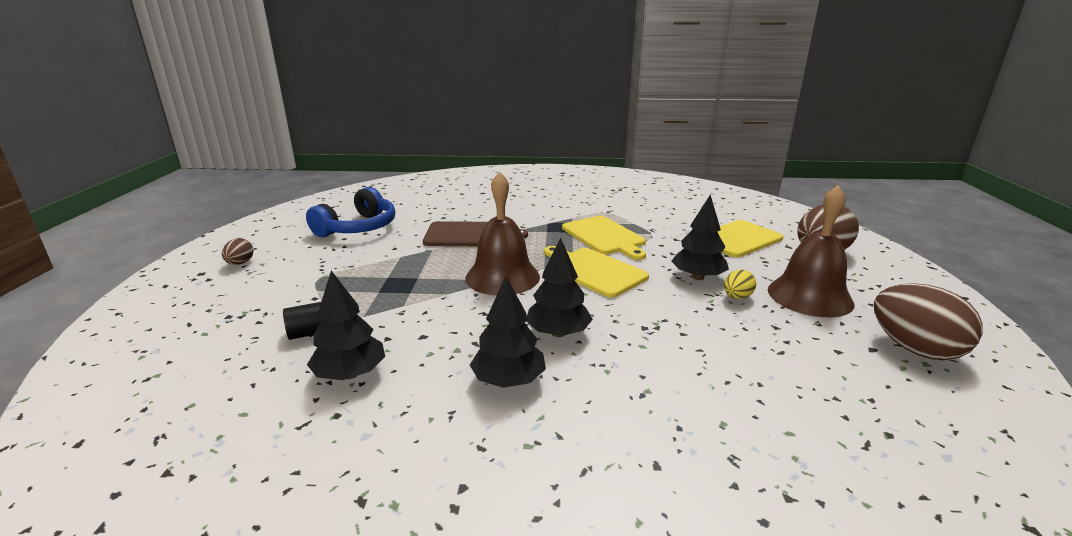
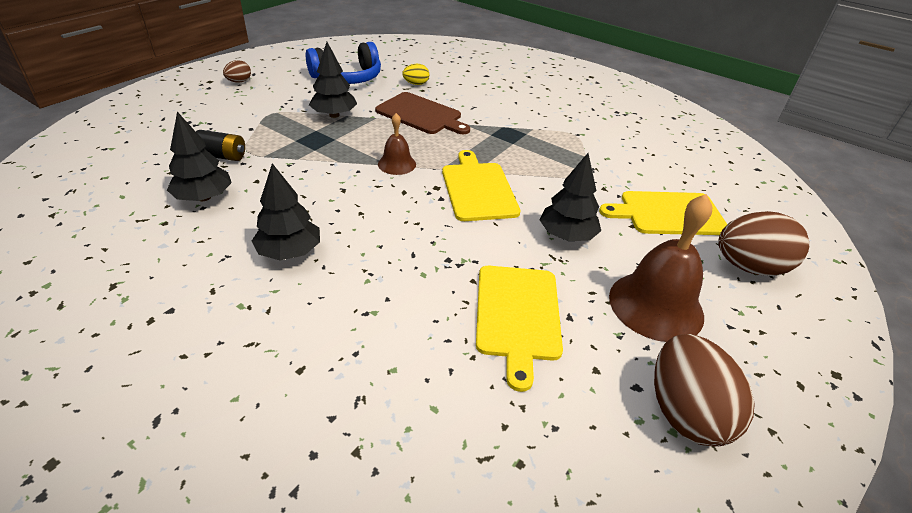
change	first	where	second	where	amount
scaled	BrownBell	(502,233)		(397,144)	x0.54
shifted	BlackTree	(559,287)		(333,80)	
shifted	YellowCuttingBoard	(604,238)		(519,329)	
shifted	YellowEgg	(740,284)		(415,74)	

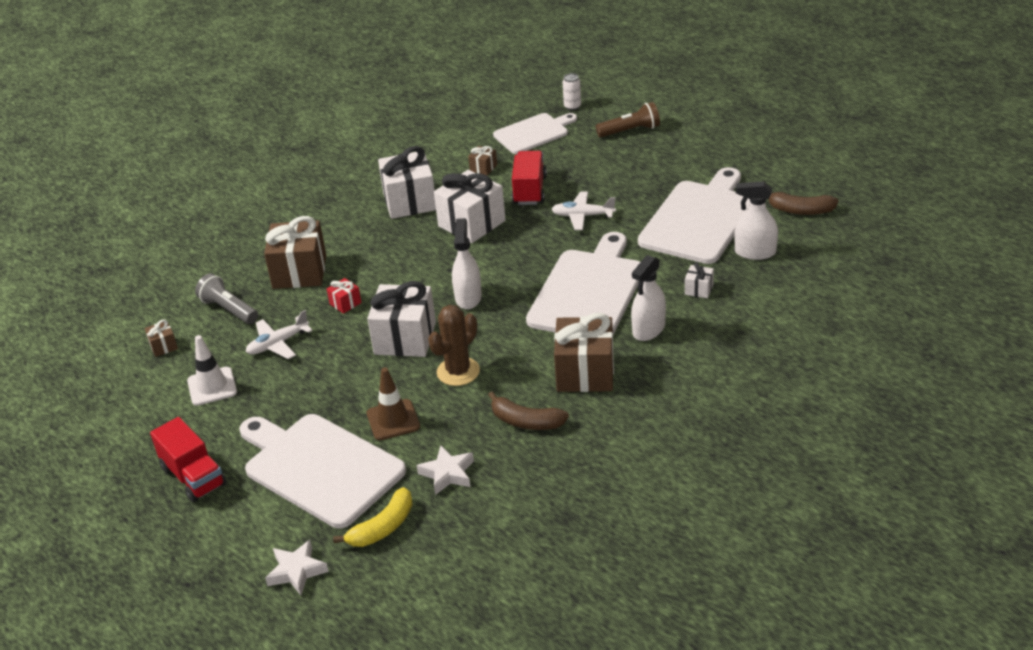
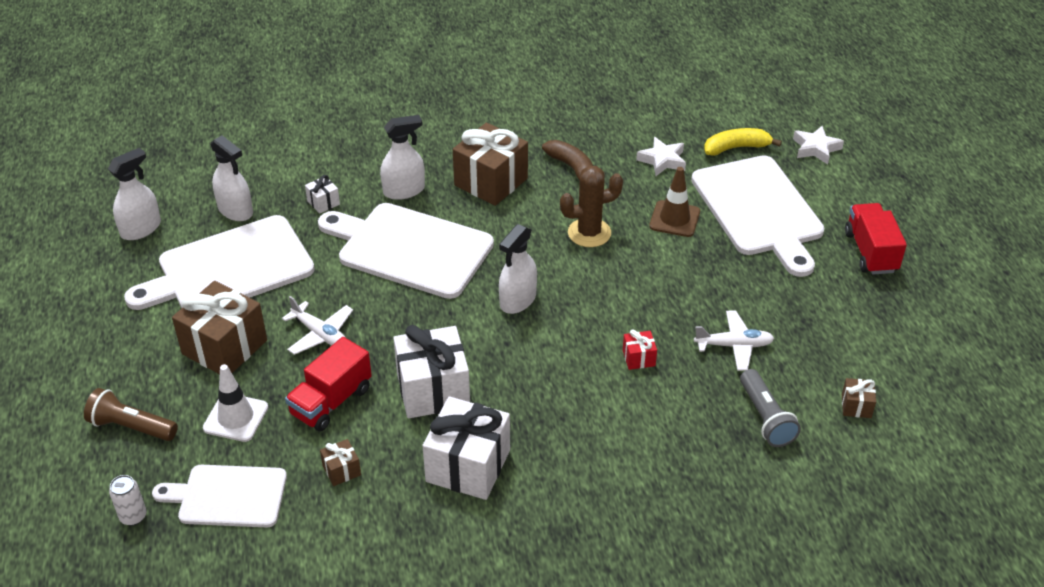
change	first	where	second	where	amount
shifted	WhiteTrafficCone	(212,370)		(235,403)	
shifted	BrownGift	(295,252)		(219,327)	
gone	WhiteGift	(401,319)			
rotated	WhiteCuttingBoard	(583,283)		(406,251)	60 degrees clockwise
swapped	BrownBanana	(804,203)	WhiteSprayBottle	(134,194)	

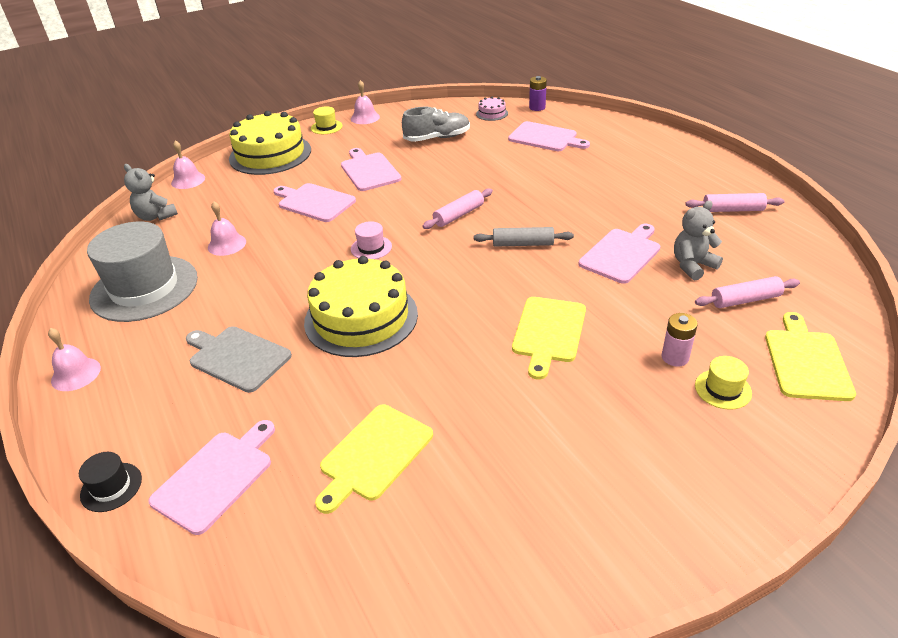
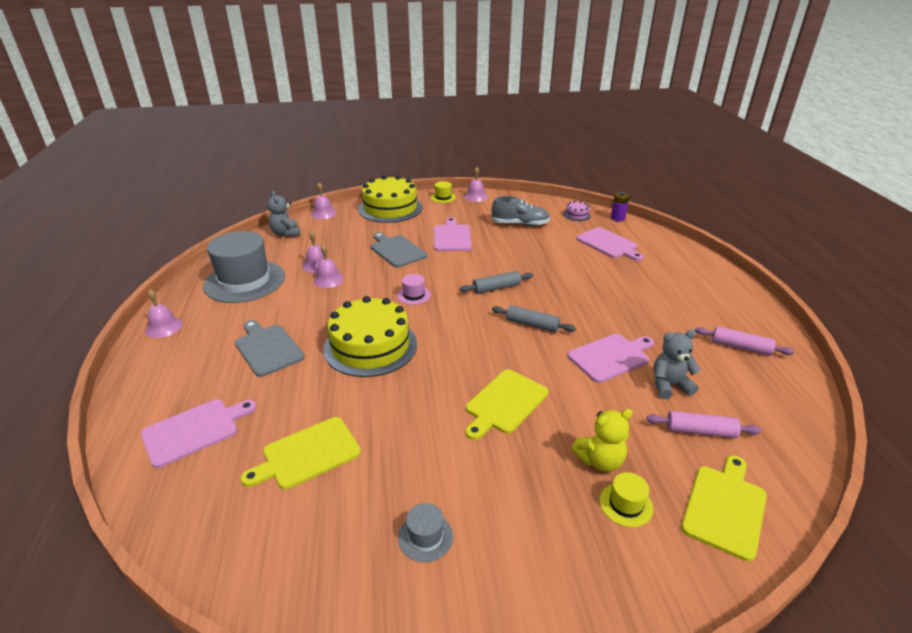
change	first	where	second	where	amount
gone	BlackHat	(110,482)			
repainted	PinkCuttingBoard	(314,202)	GreyCuttingBoard	(398,250)	
repainted	PinkRollingPin	(457,208)	GreyRollingPin	(496,282)	
swapped	PinkBattery	(680,340)	YellowTeddyBear	(602,440)	
new			PinkBell	(328,266)	
new			GreyHat	(425,532)	

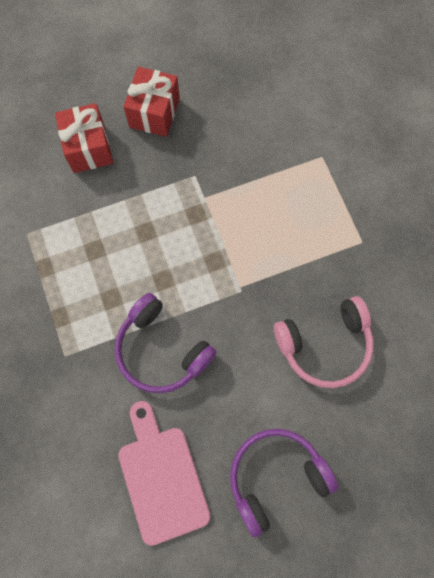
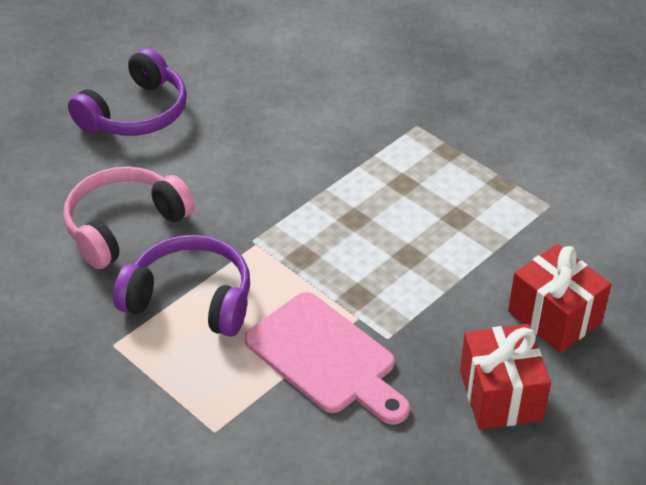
change	first	where	second	where	amount
shifted	PurpleHeadphones	(166,343)		(181,286)	
shifted	PinkCuttingBoard	(164,473)		(327,358)	

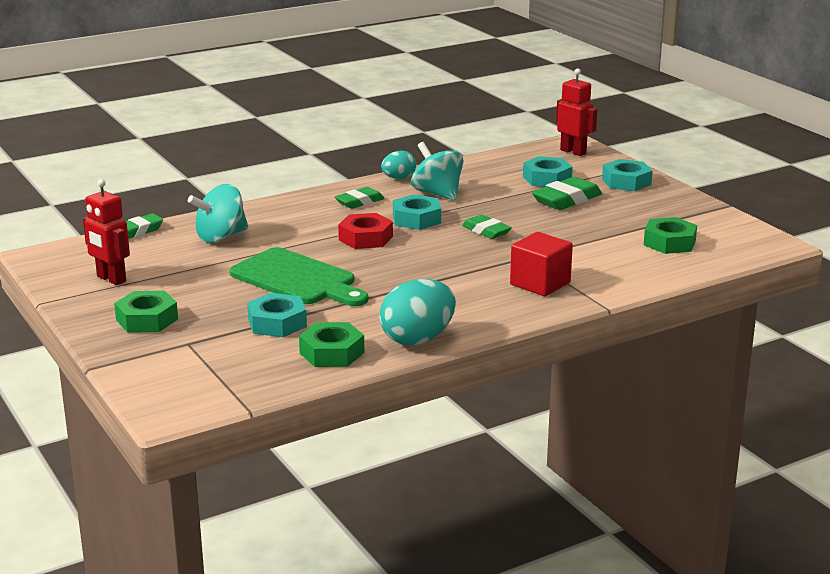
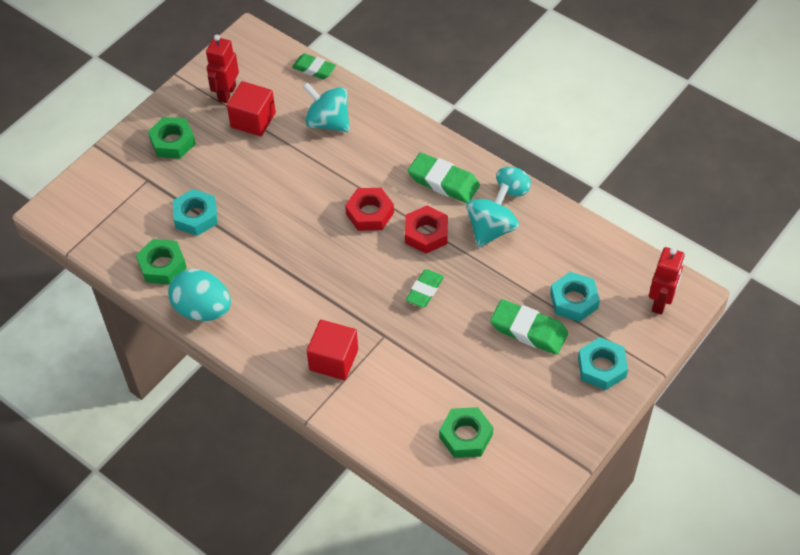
change	first	where	second	where	amount
gone	GreenCuttingBoard	(299,276)			
scaled	GreenEraser	(360,198)		(444,177)	x1.51
repainted	TurquoiseNut	(417,212)	RedNut	(426,229)	
new			RedCube	(251,108)	

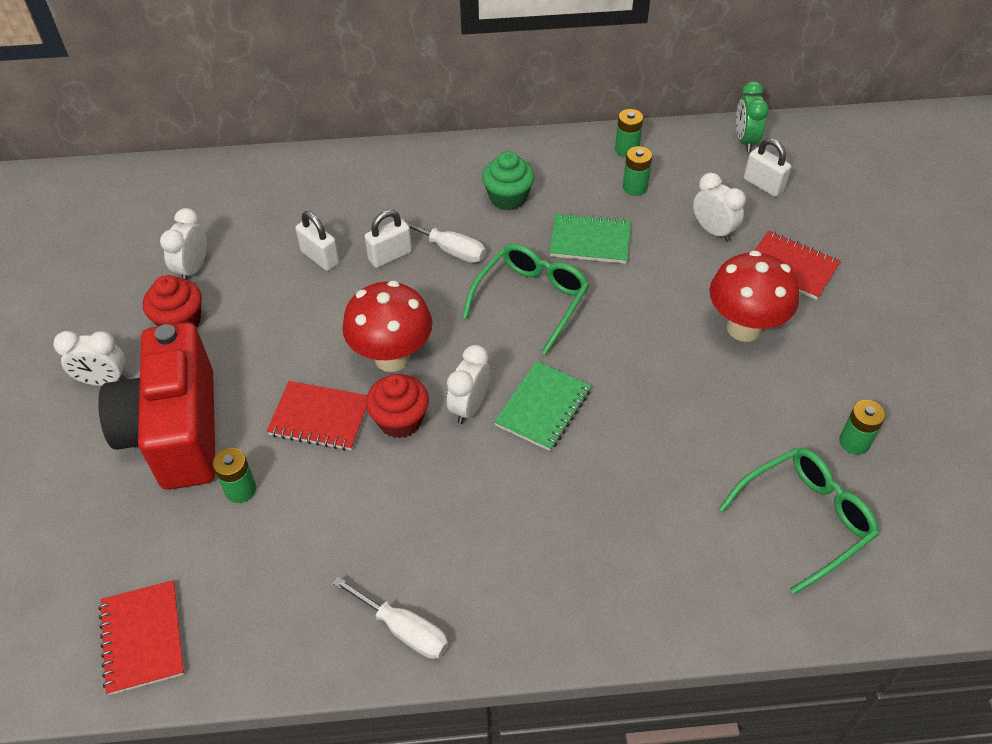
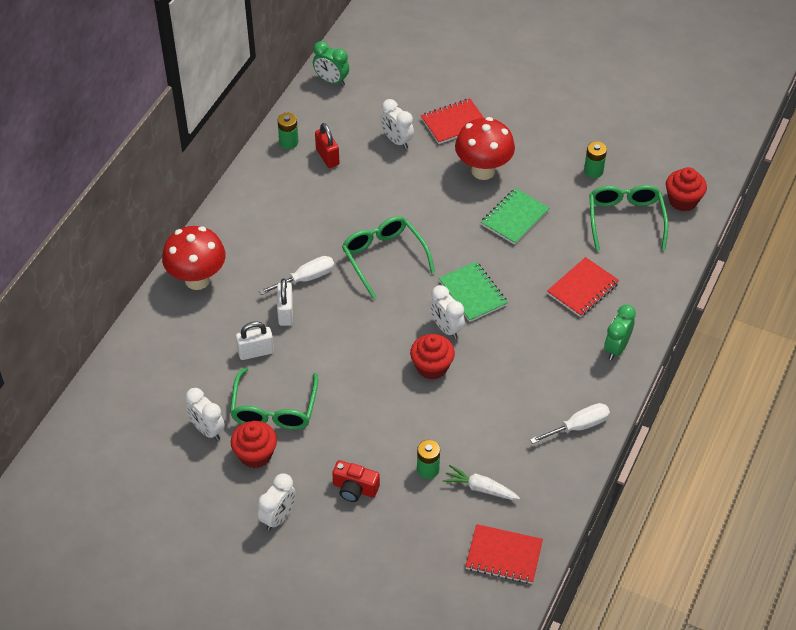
change	first	where	second	where	amount
scaled	RedCamera	(156,406)		(356,481)	x0.42
shifted	RedNotebook	(317,416)		(583,287)	
shifted	RedMushroom	(387,326)		(194,258)	
gone	GreenCupcake	(508,180)			
shifted	GreenNotebook	(590,238)		(515,216)	
swapped	GreenBattery	(637,171)	RedPadlock	(327,145)	
rotated	WhiteClock	(719,207)		(397,124)	120 degrees counterclockwise
gone	WhitePadlock	(767,167)			
new			GreenGlasses	(274,398)	
new			WhiteCarrot	(481,482)	
new			GreenClock	(620,332)	
new			RedCupcake	(686,189)	

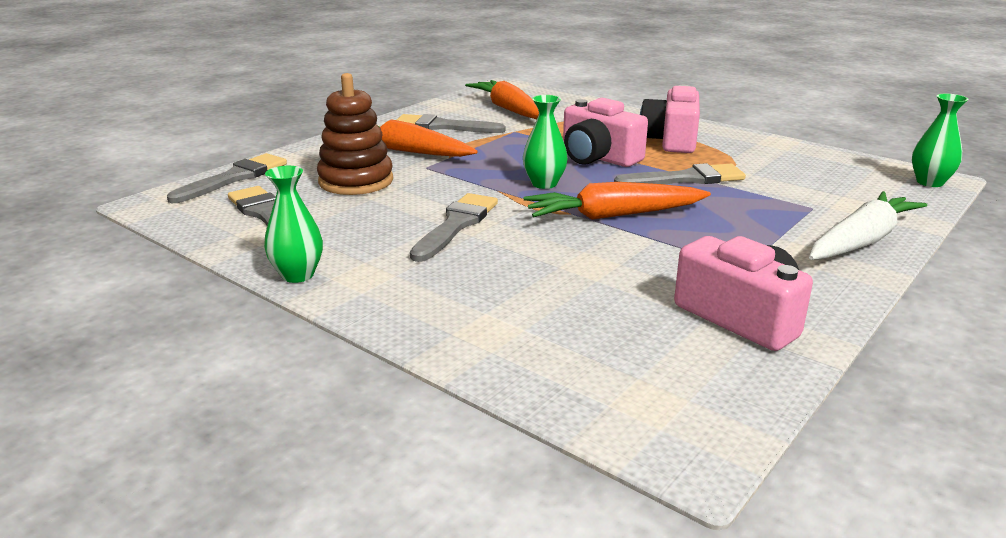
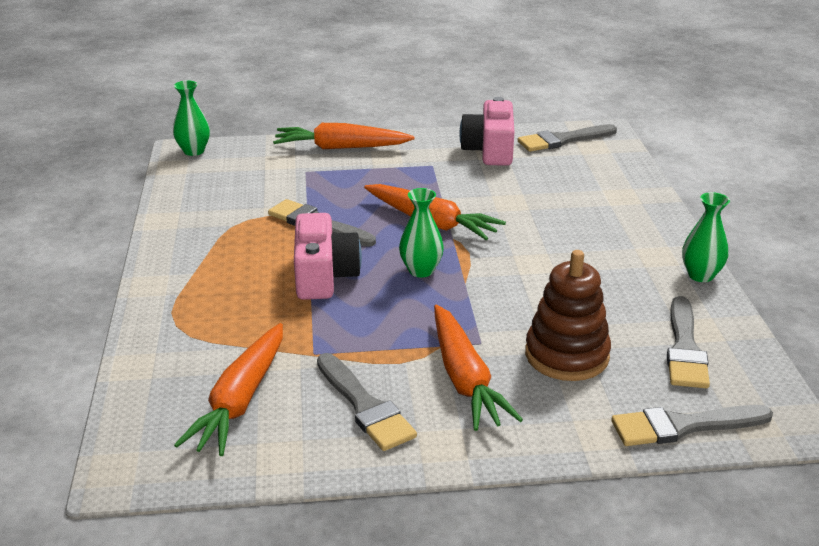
change	first	where	second	where	amount
shifted	GreyBrush	(454,227)		(567,138)	
gone	PinkCamera	(670,119)			
repainted	WhiteCarrot	(868,225)	OrangeCarrot	(344,136)	

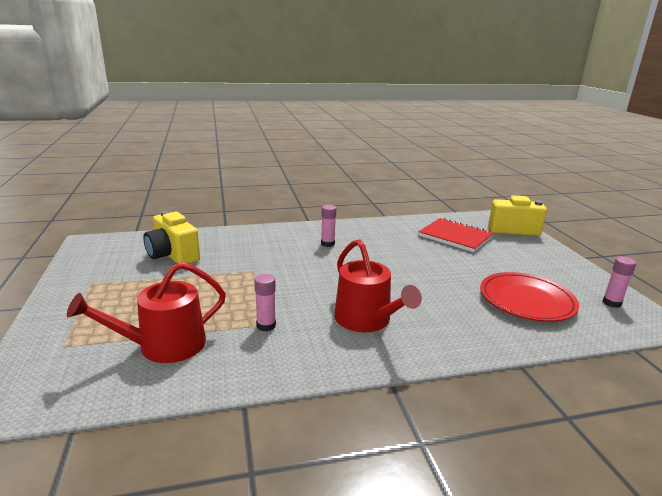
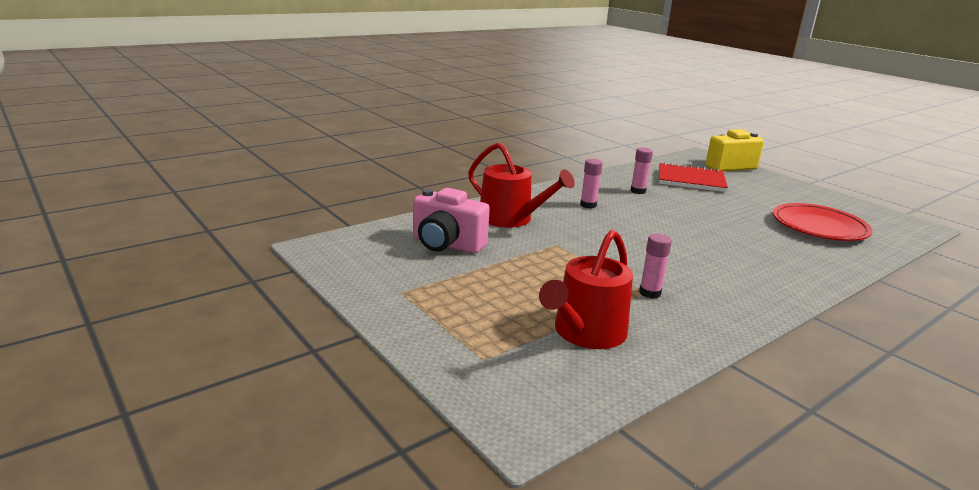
change	first	where	second	where	amount
repainted	YellowCamera	(171,237)	PinkCamera	(451,221)	
shifted	RedWateringCan	(378,285)		(521,185)	
shifted	PinkGlueStick	(619,282)		(642,170)	

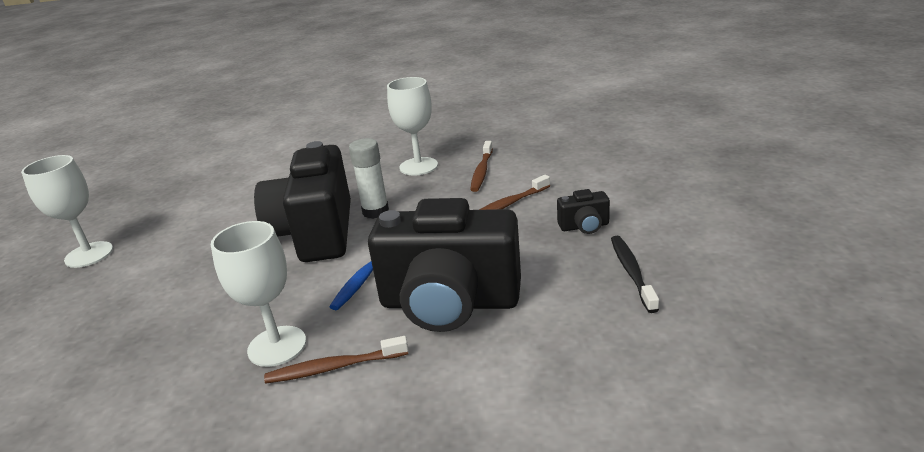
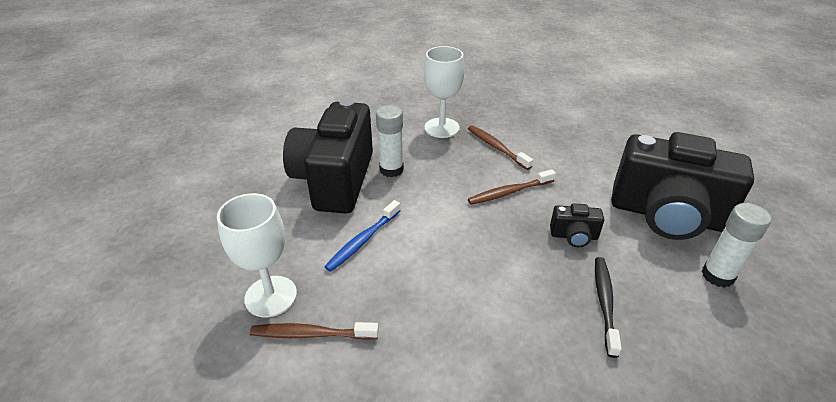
change	first	where	second	where	amount
gone	WhiteGoblet	(67,211)			
shifted	BlackCamera	(444,265)		(682,186)	
rotated	BrownToothbrush	(481,166)		(500,147)	120 degrees clockwise
new			WhiteGlueStick	(736,245)	

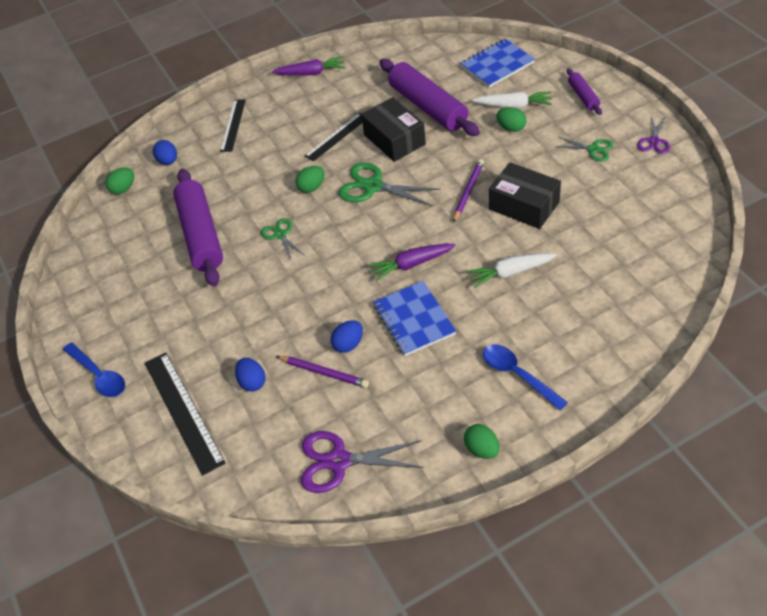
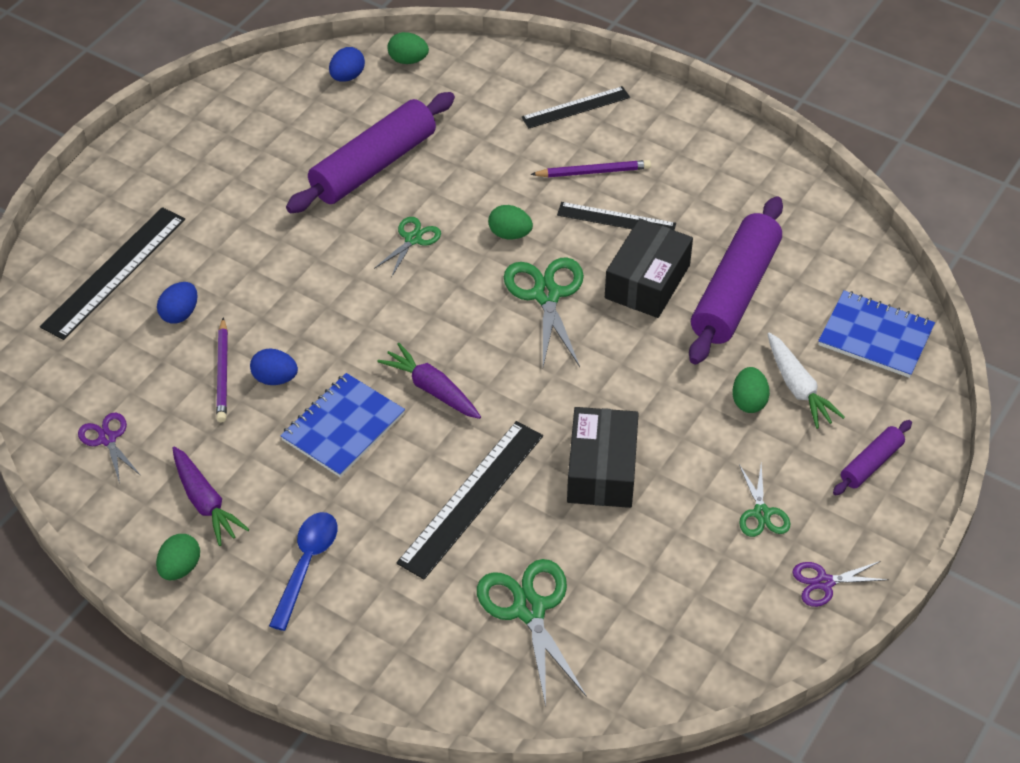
change	first	where	second	where	amount
gone	BlueSpoon	(94,369)			
shifted	BlueEgg	(165,152)		(347,64)	
shifted	PurpleCarrot	(308,66)		(210,496)	
scaled	PurpleScissors	(362,462)		(109,448)	x0.57
shifted	PurplePencil	(468,191)		(590,168)	
swapped	WhiteCarrot	(511,270)	BlackRuler	(470,500)	
new			GreenScissors	(532,633)	

